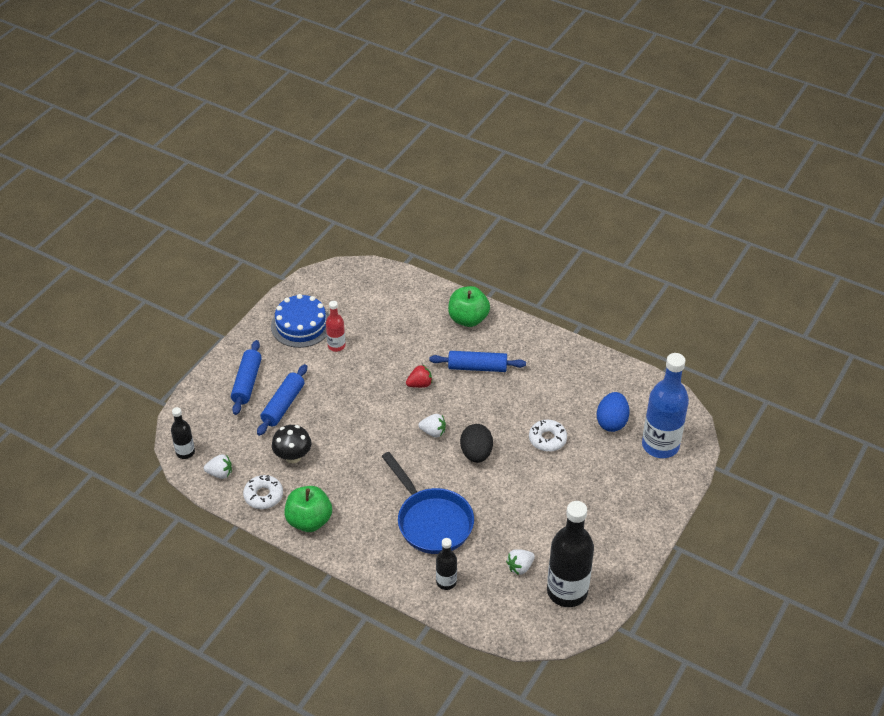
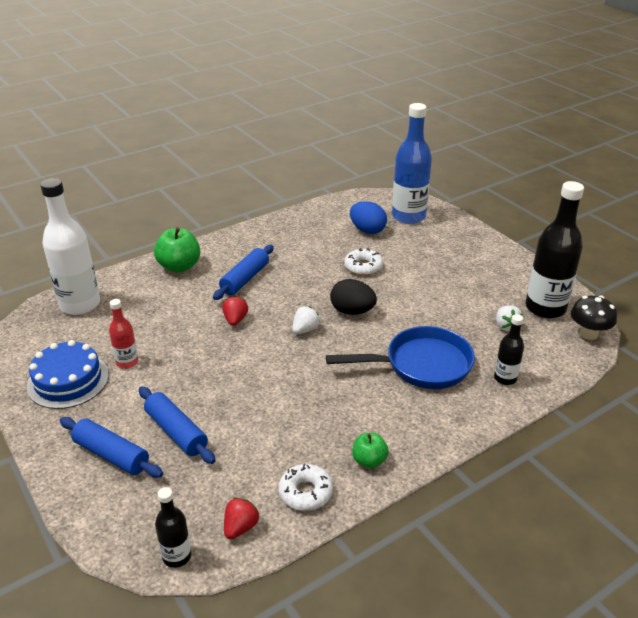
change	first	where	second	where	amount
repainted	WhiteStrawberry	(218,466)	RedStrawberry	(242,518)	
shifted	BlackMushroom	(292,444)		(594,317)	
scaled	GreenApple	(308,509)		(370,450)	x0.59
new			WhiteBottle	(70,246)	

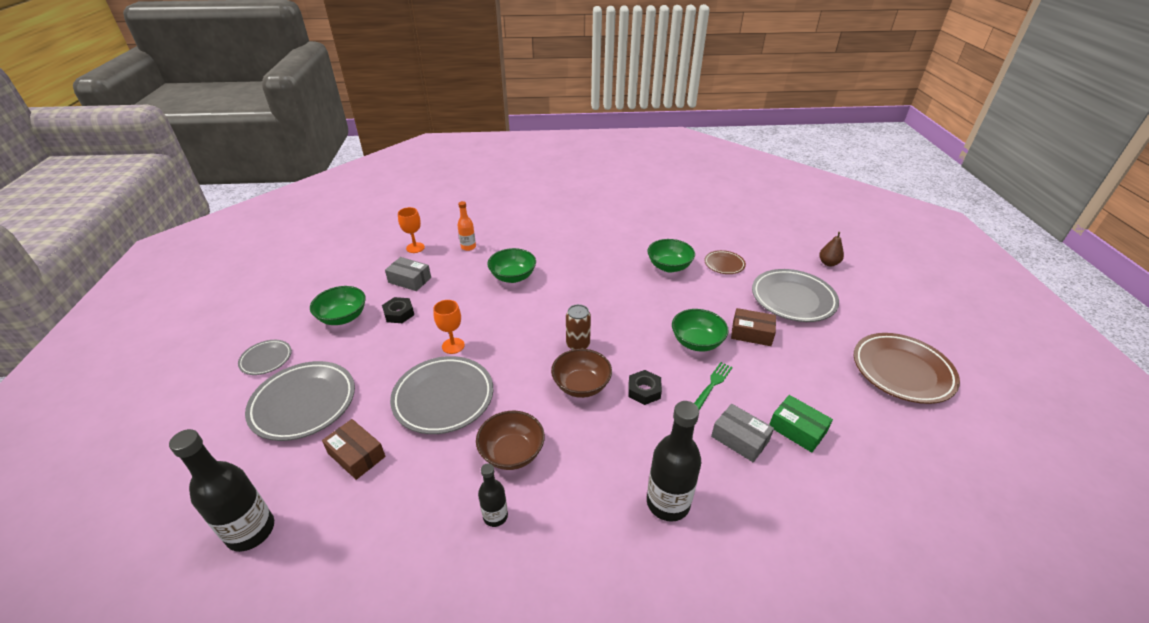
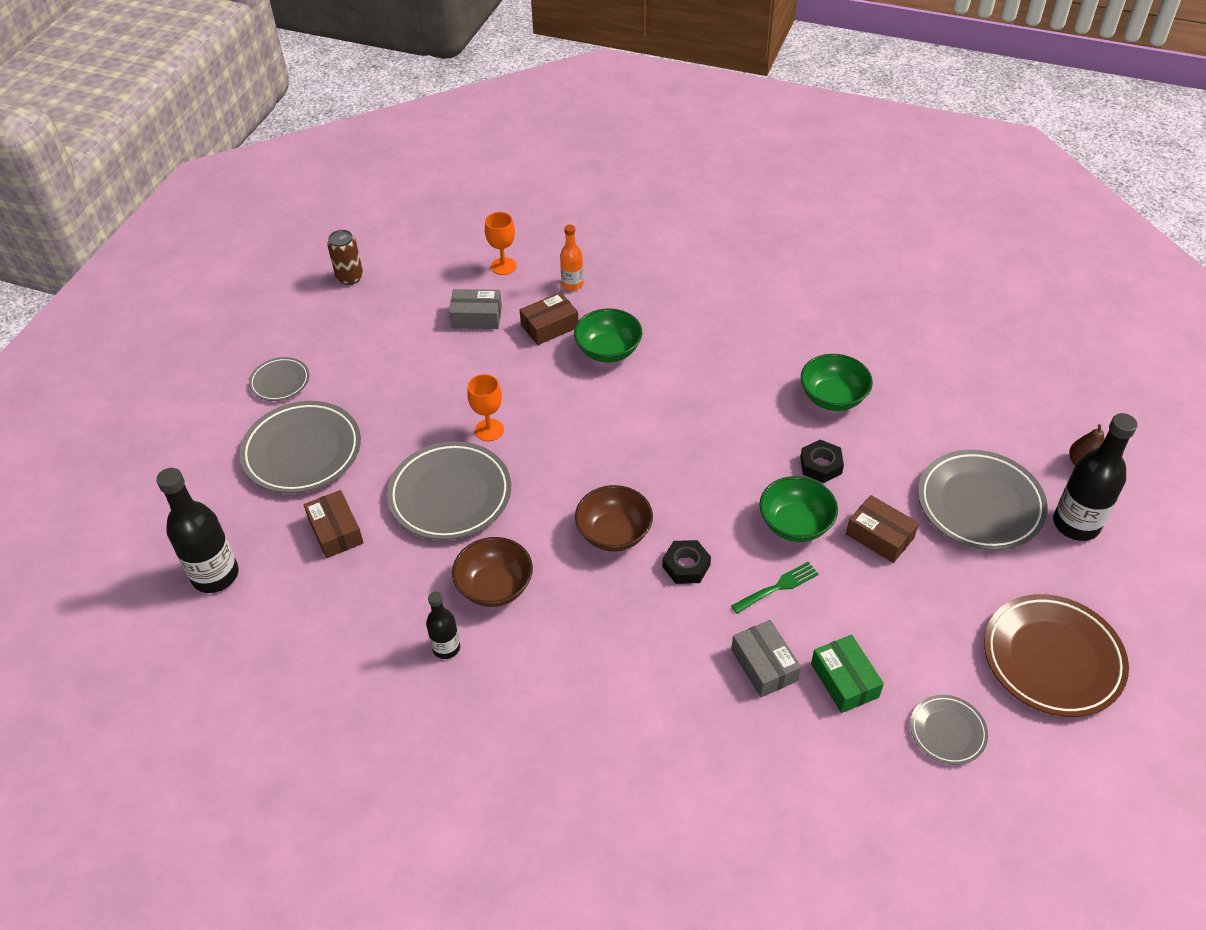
change	first	where	second	where	amount
gone	GreenBowl	(338,305)			
shifted	BlackNut	(398,310)		(822,461)	
rotated	GreyBox	(408,274)		(475,309)	45 degrees counterclockwise
shifted	BrownCan	(578,327)		(345,257)	
shifted	BlackBottle	(674,461)		(1095,477)	
gone	BrownPlate	(725,262)			
new			BrownBox	(549,318)	
new			GreyPlate	(949,730)	

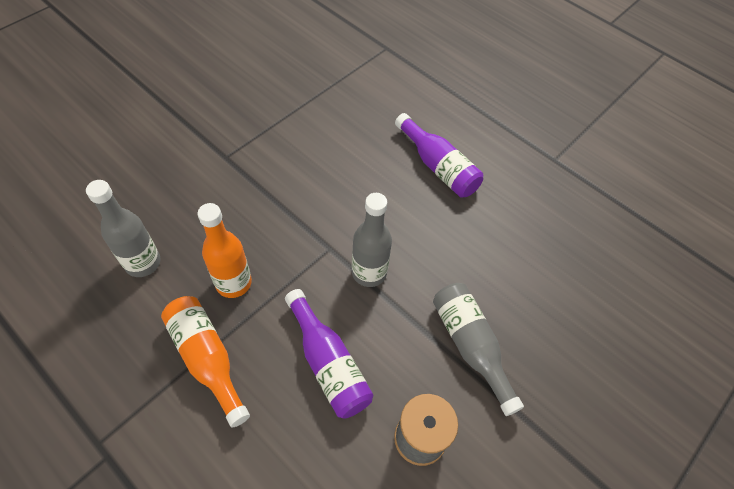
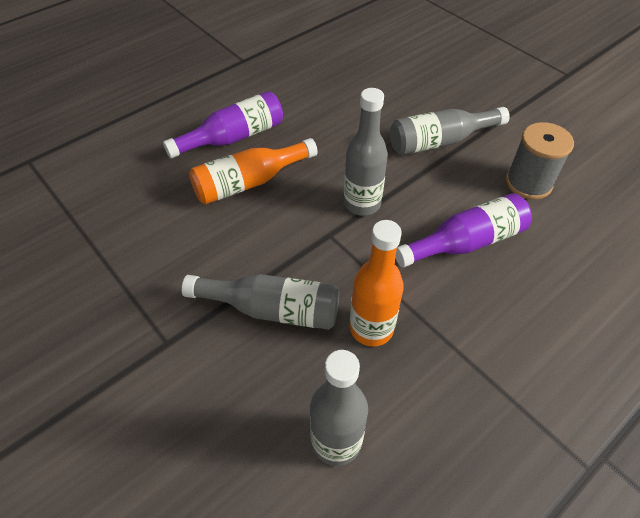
change	first	where	second	where	amount
shifted	OrangeBottle	(205,362)		(253,171)	
new			GreyBottle	(260,302)	

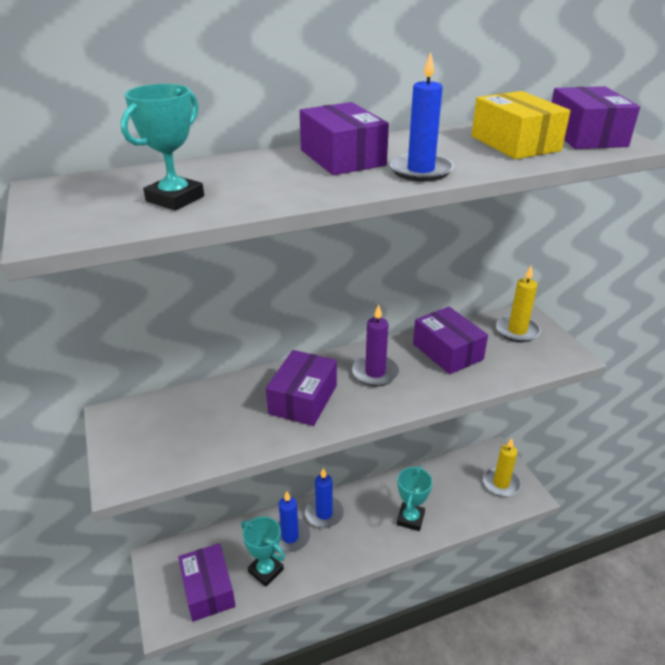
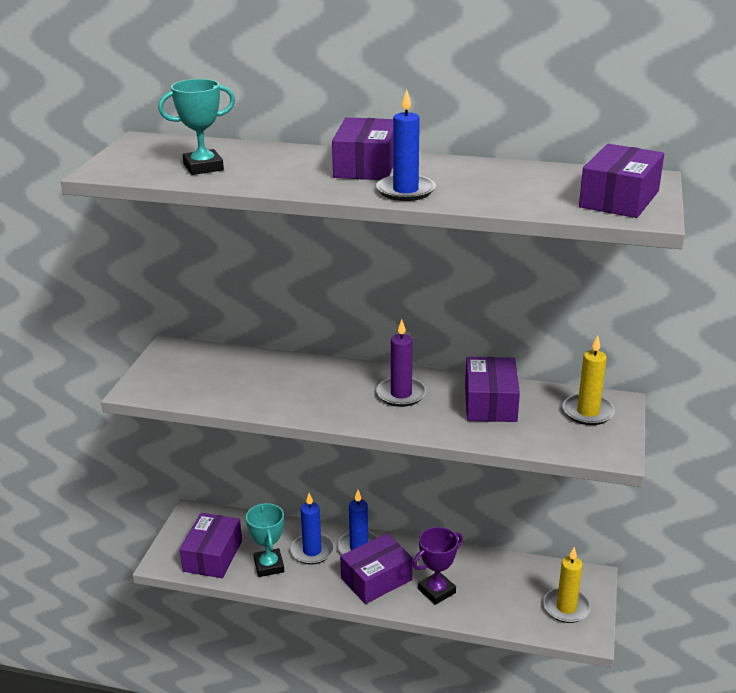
change	first	where	second	where	amount
shifted	PurpleBox	(301,388)		(376,568)	
repainted	TurquoiseTrophy	(415,498)	PurpleTrophy	(438,566)	
gone	YellowBox	(520,125)			

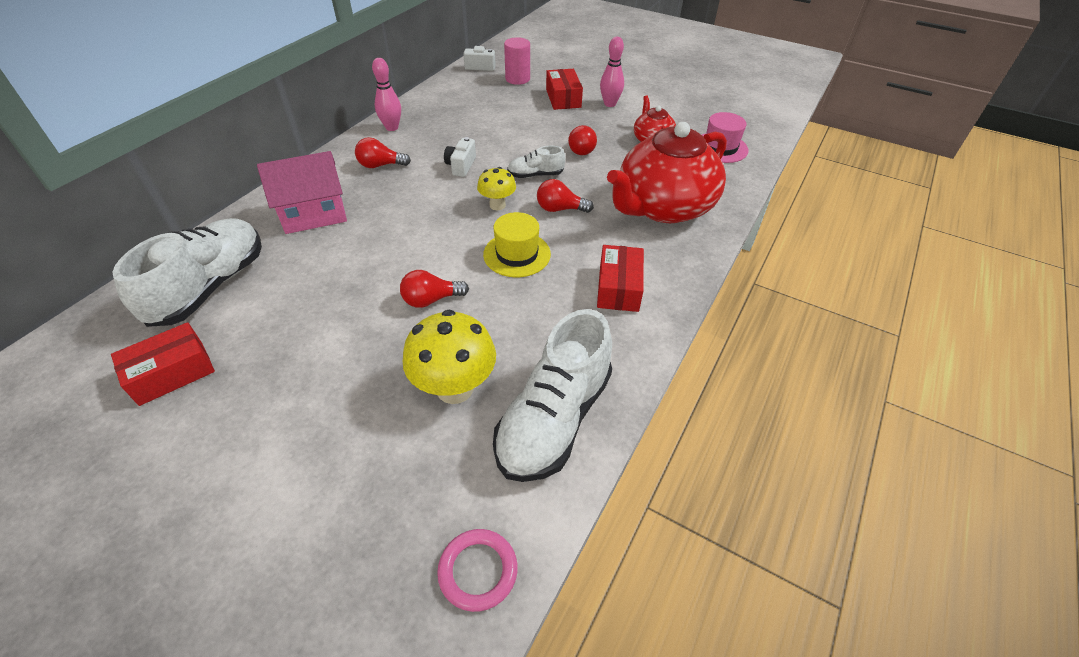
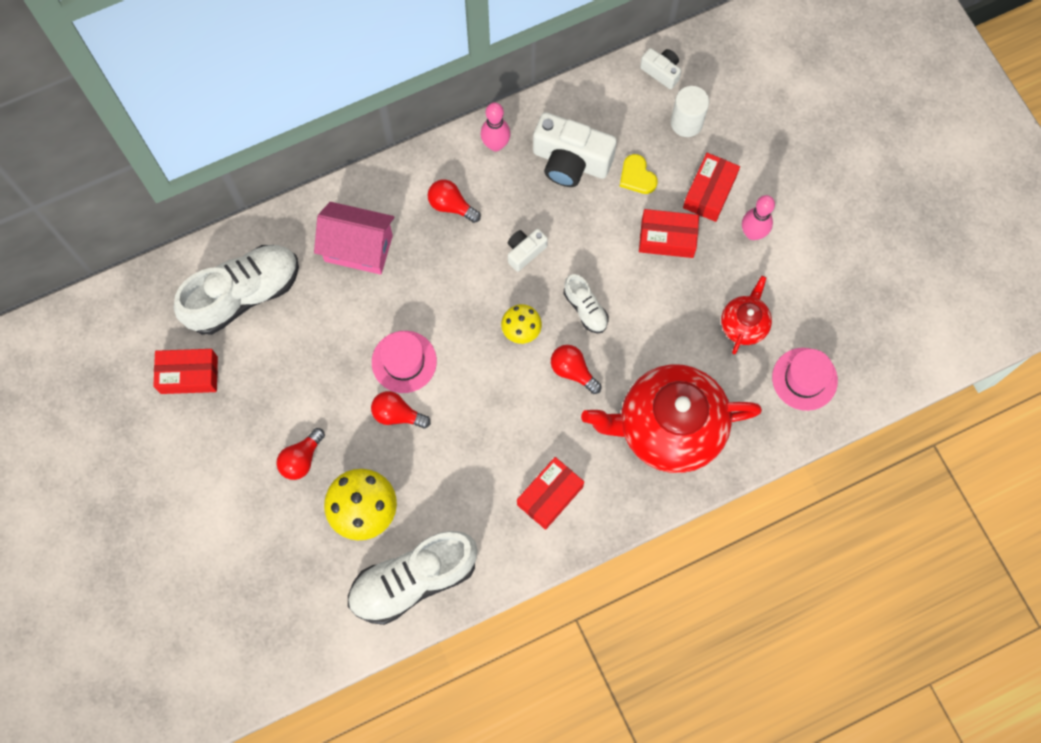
change	first	where	second	where	amount
gone	PinkRing	(477,570)			
gone	YellowHat	(517,244)			
repainted	PinkCylinder	(517,61)	WhiteCylinder	(690,111)	
rotated	WhiteShoe	(536,162)		(586,303)	150 degrees counterclockwise
shifted	RedLightBulb	(582,140)		(300,454)	
new			PinkHat	(404,362)	
new			WhiteCamera	(575,149)	
new			YellowHeart	(639,174)	
new			RedBox	(669,233)	

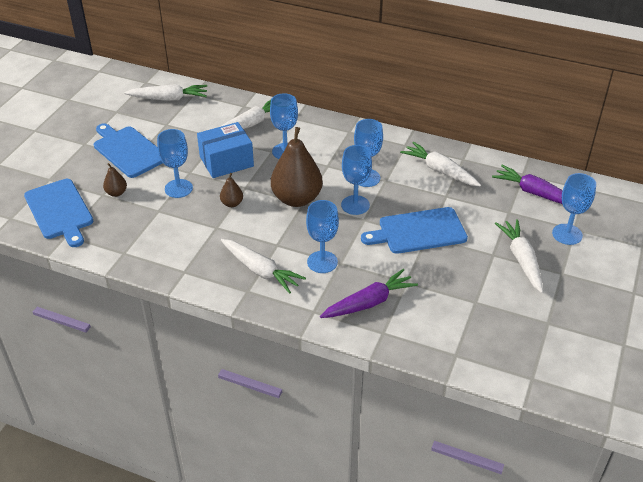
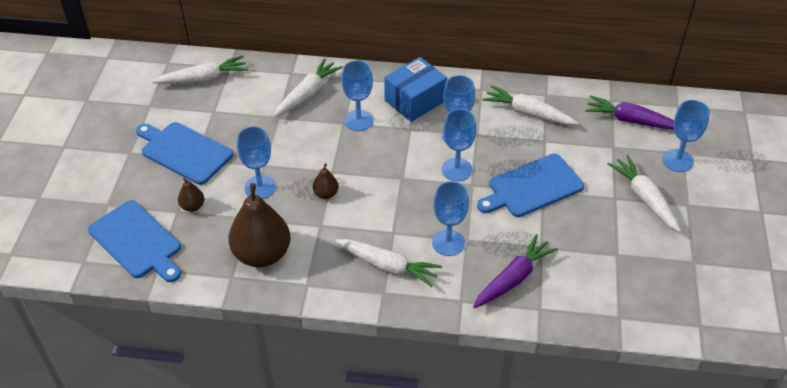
change	first	where	second	where	amount
shifted	BlueBox	(225,150)		(415,89)	
shifted	BrownPear	(297,167)		(260,225)	

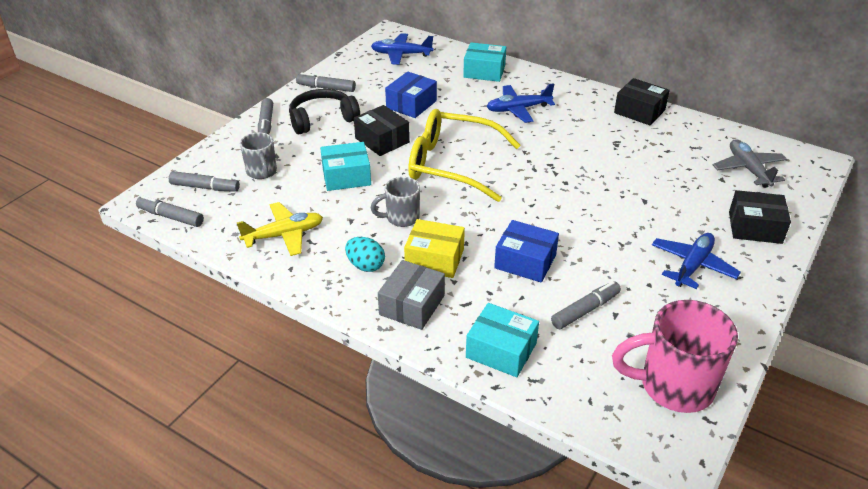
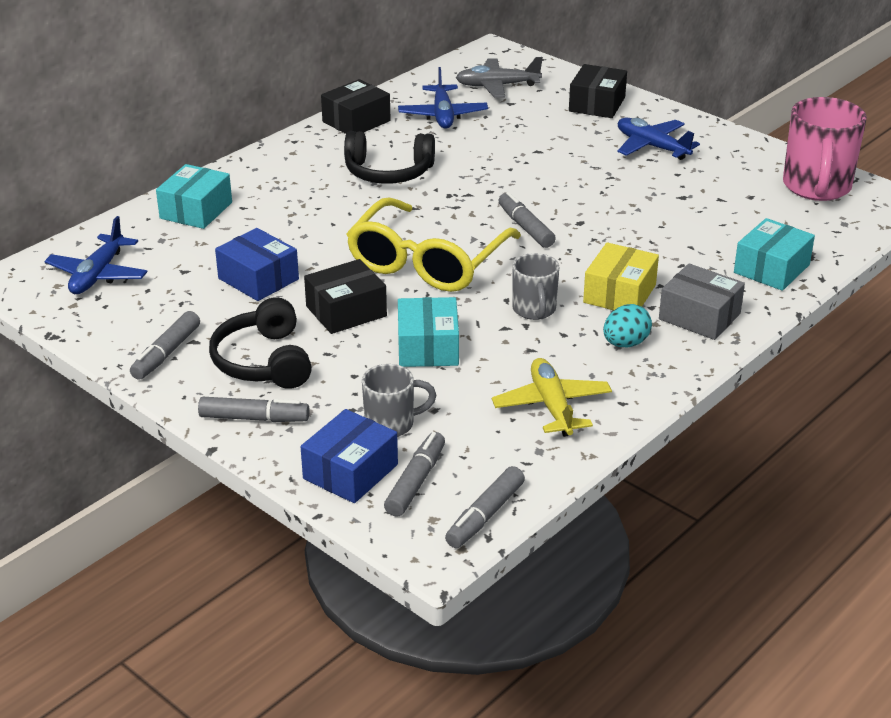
change	first	where	second	where	amount
shifted	BluePlane	(521,103)		(443,98)	
shifted	BlueBox	(526,251)		(349,456)	
shifted	GreyMarker	(586,305)		(527,220)	
new			BlackHeadphones	(389,157)	

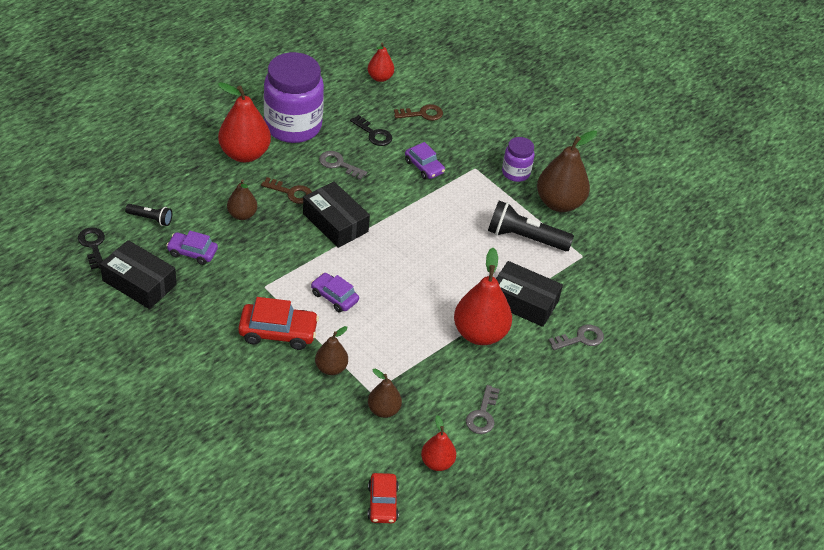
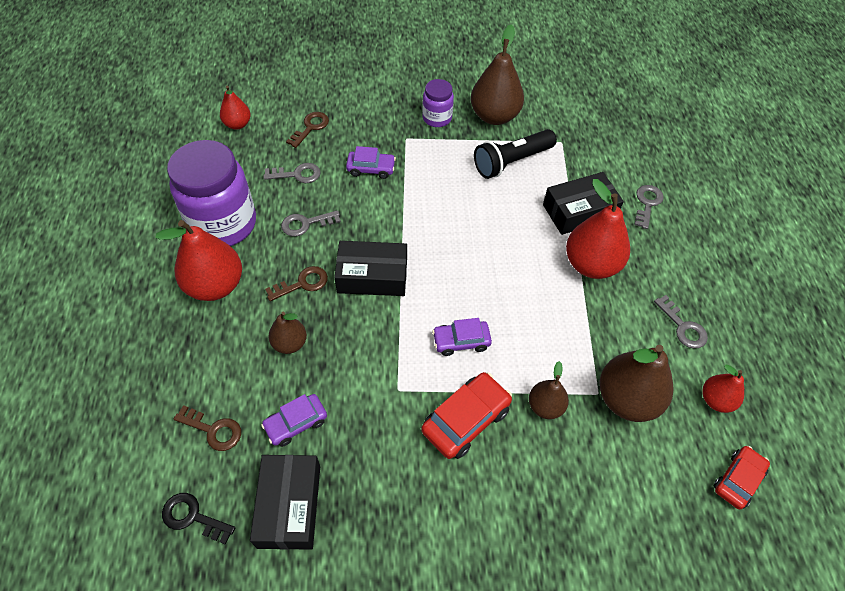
change	first	where	second	where	amount
rotated	BlackBox	(138,274)		(285,502)	75 degrees counterclockwise
swapped	BlackFlashlight	(148,215)	BrownKey	(207,428)	
repainted	BlackKey	(371,130)	GreyKey	(292,173)	
scaled	BrownPear	(385,393)		(636,383)	x1.80
rotated	RedCar	(383,498)		(742,477)	90 degrees counterclockwise

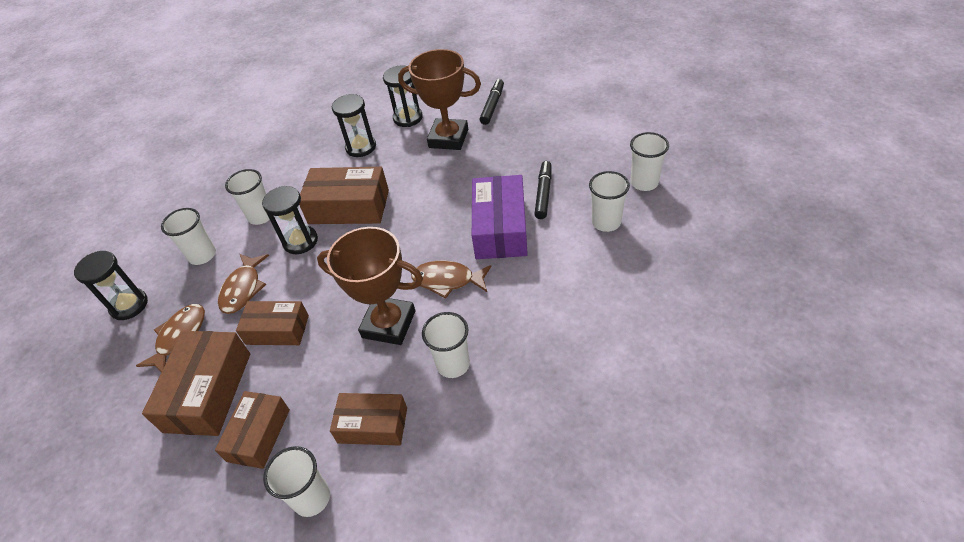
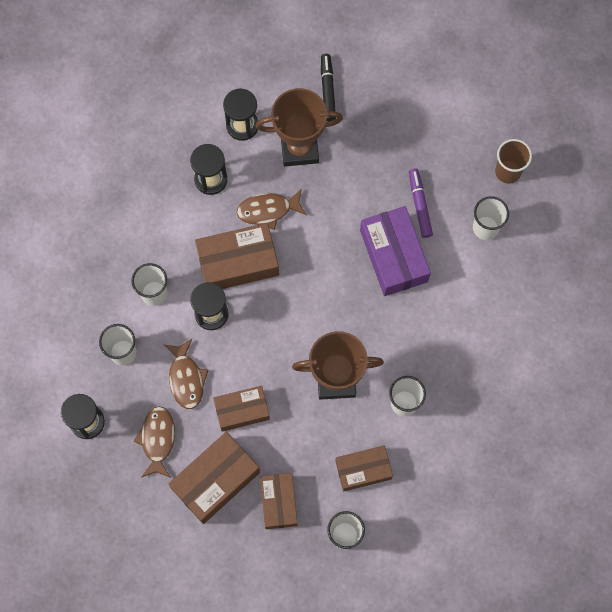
change	first	where	second	where	amount
rotated	BrownBox	(196,383)		(214,478)	60 degrees clockwise
shifted	BrownFish	(451,279)		(272,209)	
repainted	BlackMarker	(543,190)	PurpleMarker	(421,203)	
repainted	WhiteCup	(649,161)	BrownCup	(513,161)	

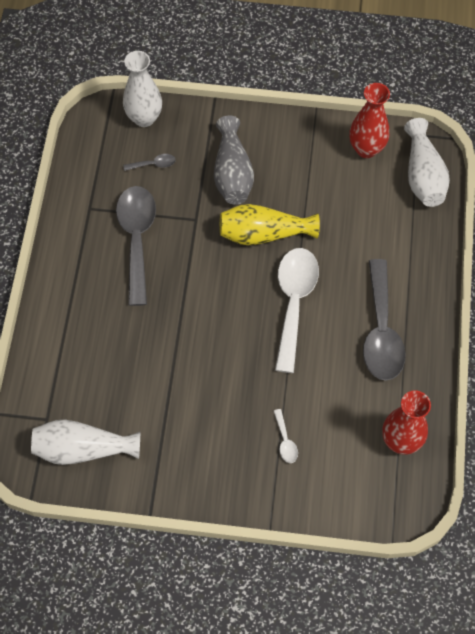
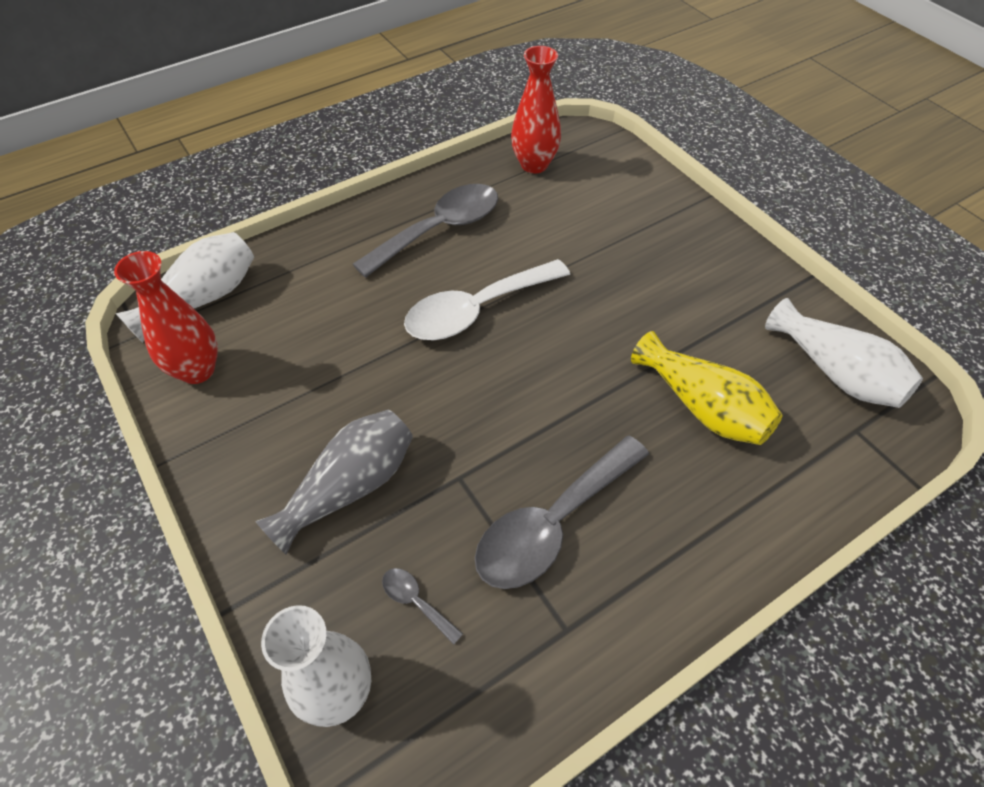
change	first	where	second	where	amount
shifted	YellowVase	(270,224)		(706,388)	
gone	WhiteSpoon	(286,436)			

